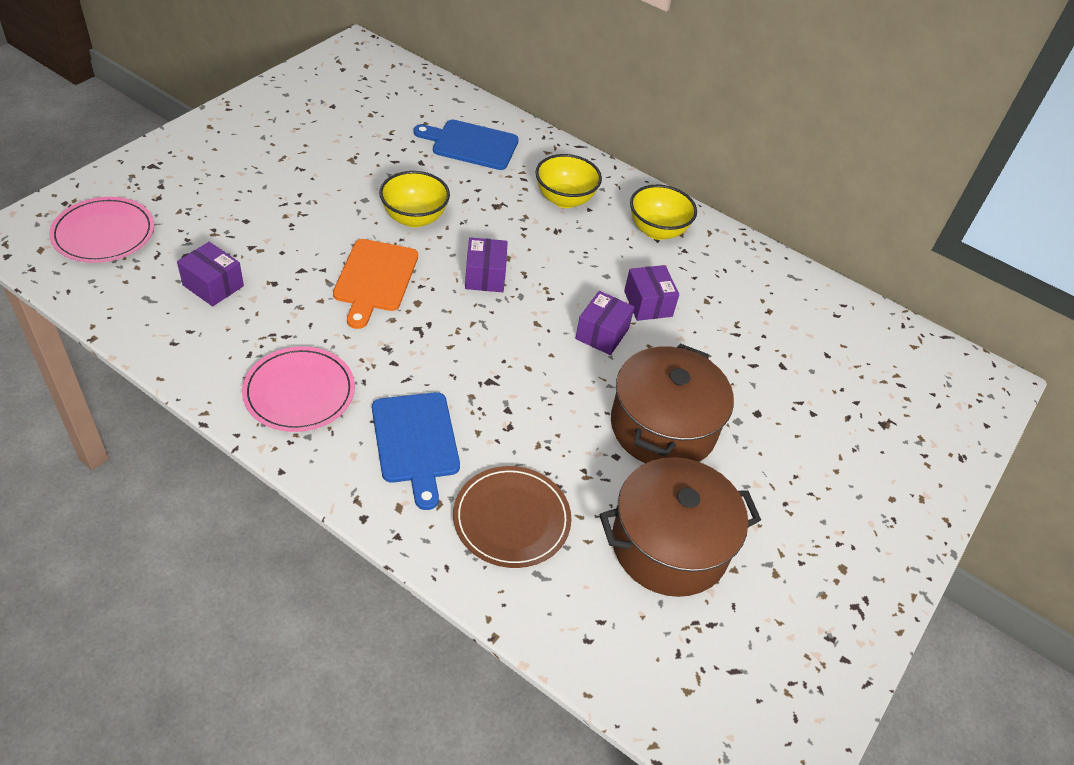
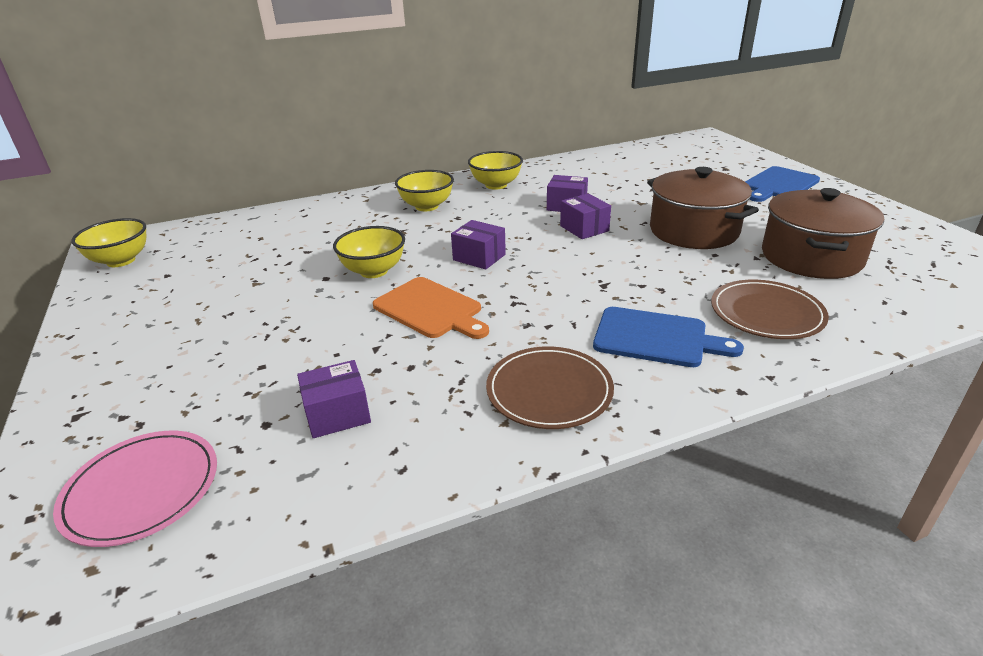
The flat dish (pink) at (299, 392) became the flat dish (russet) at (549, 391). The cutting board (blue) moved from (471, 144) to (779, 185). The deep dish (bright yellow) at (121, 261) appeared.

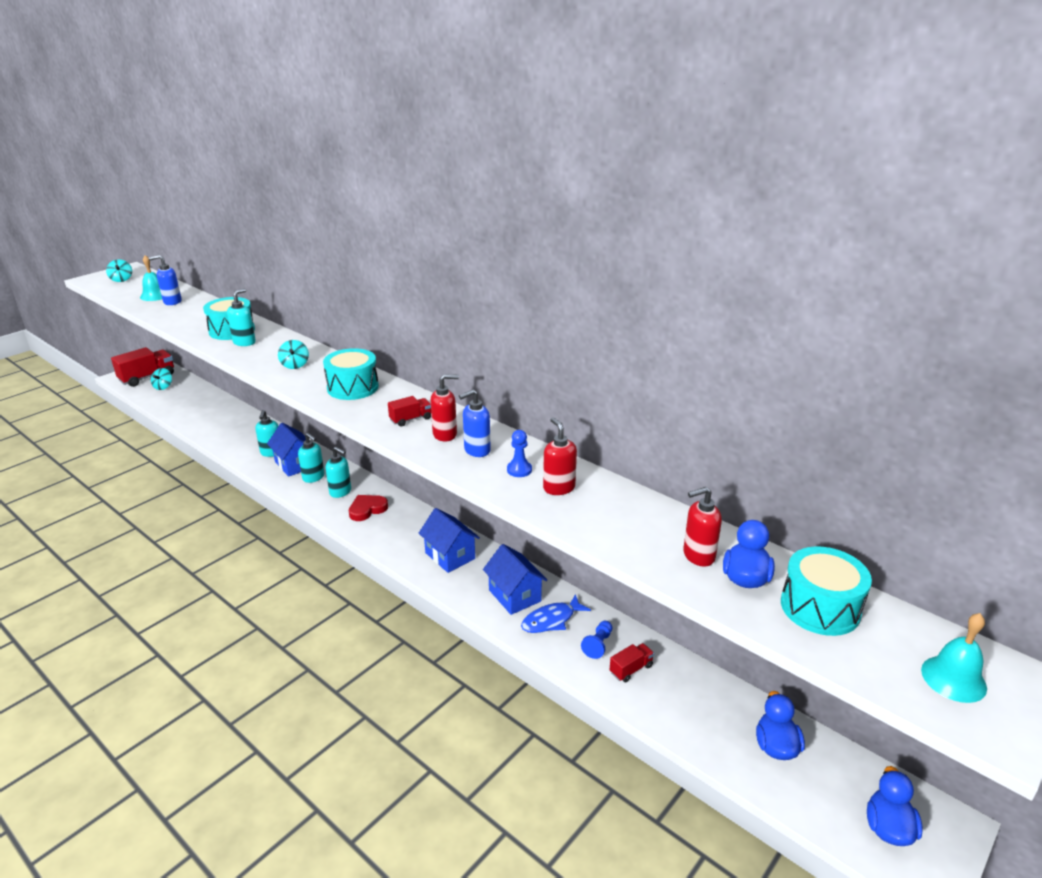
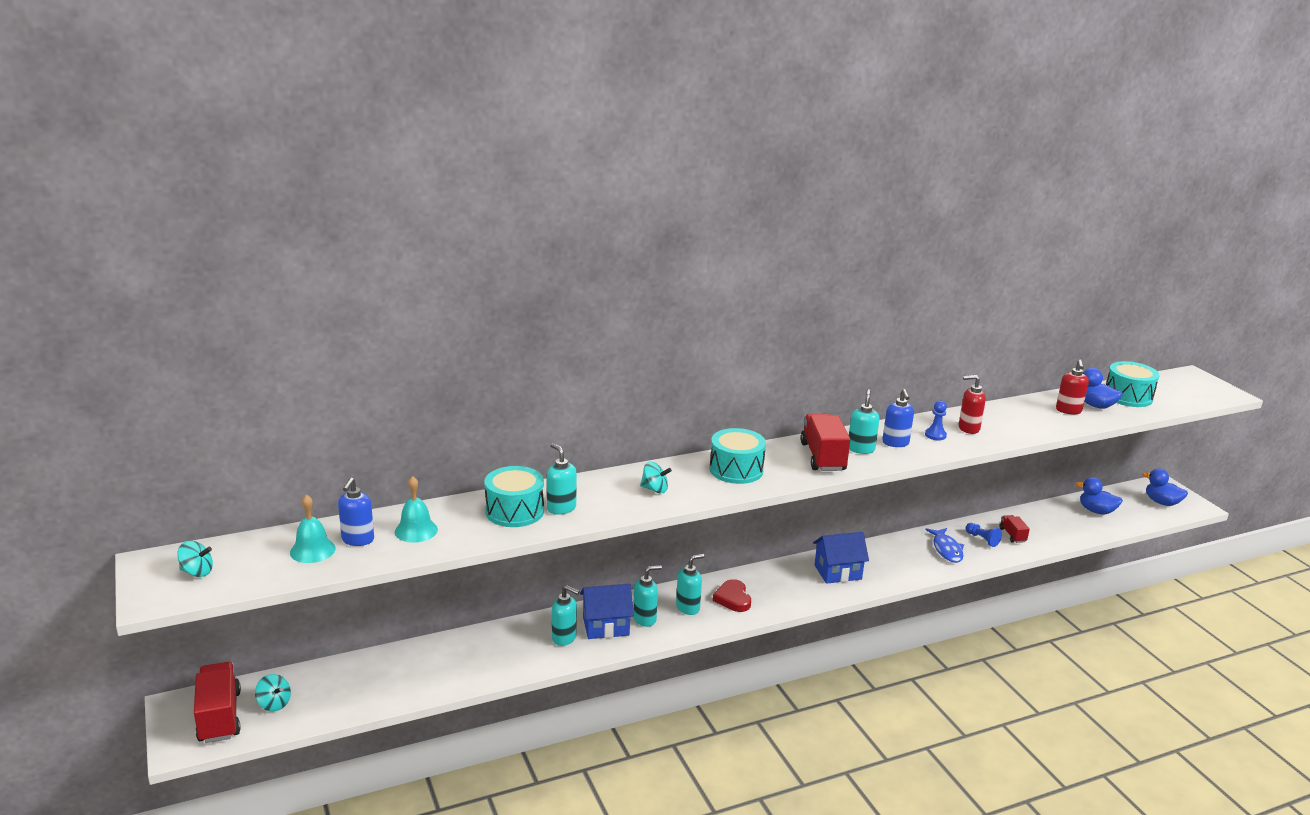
The toy truck (red) at (410, 419) changed to 1.94 times the size. The soap pump (red) at (445, 434) became the soap pump (teal) at (861, 449). The cottage (blue) at (515, 595) disappeared. The hand bell (teal) moved from (953, 678) to (416, 530).

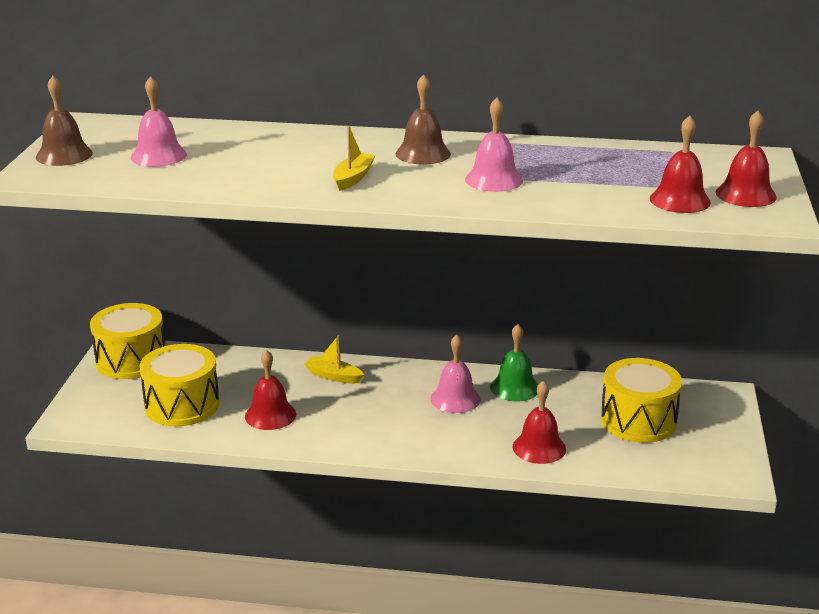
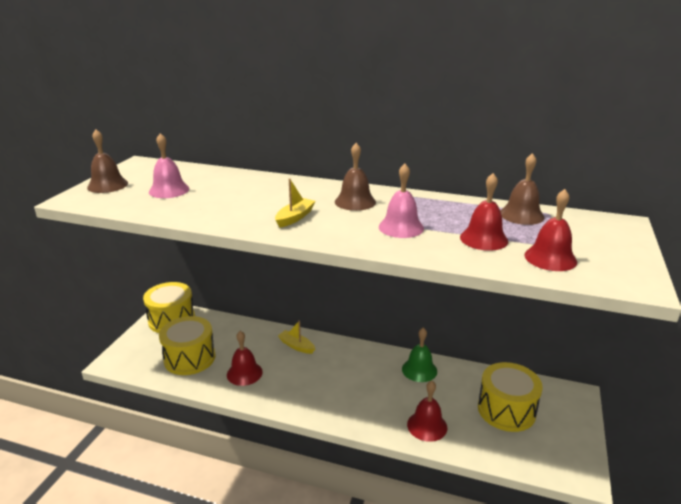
The hand bell (pink) at (455, 399) disappeared. The hand bell (red) moved from (745, 194) to (483, 239). The hand bell (russet) at (521, 215) appeared.

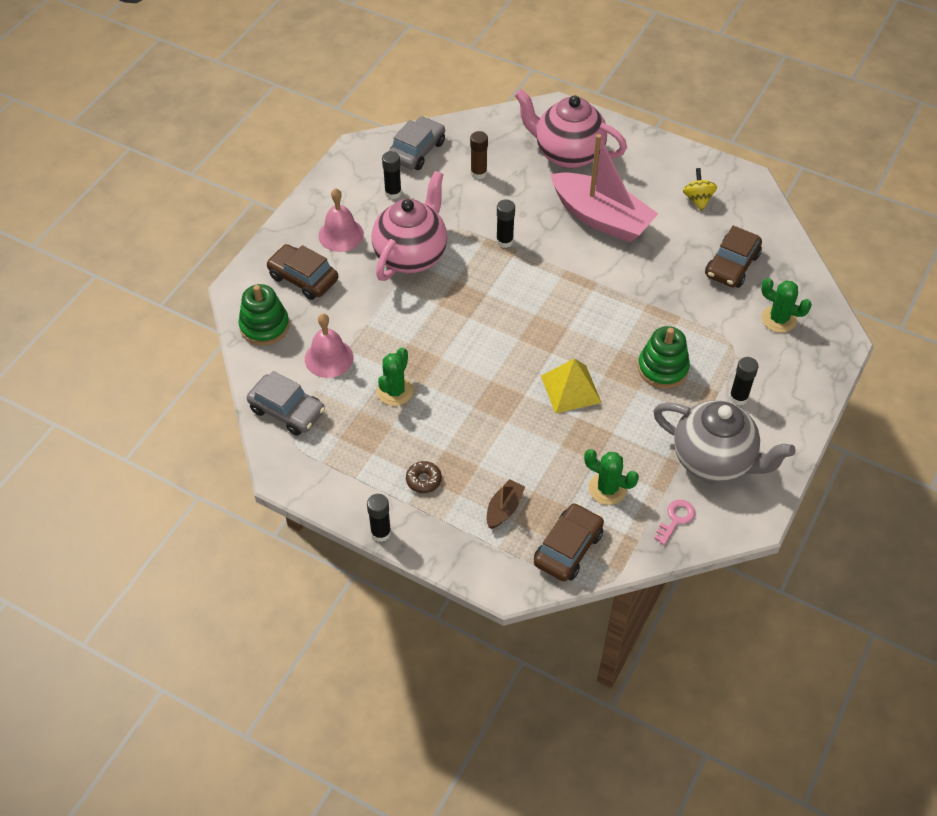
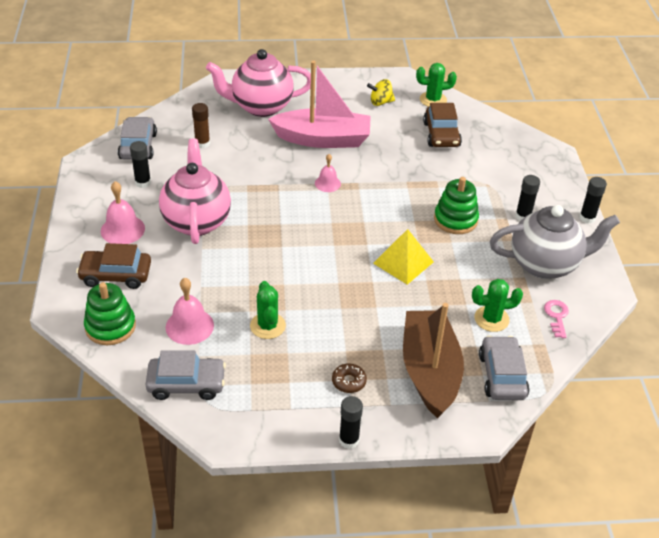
The sailboat (russet) at (504, 509) changed to 2.31 times the size. The glue (black) moved from (504, 241) to (587, 218). The car (russet) at (568, 548) became the car (gray) at (502, 375). The spinning top (bright yellow) at (698, 199) turned 60 degrees counterclockwise. The saguaro cactus (emerald) moved from (778, 319) to (433, 100). The hand bell (pink) at (327, 183) appeared.

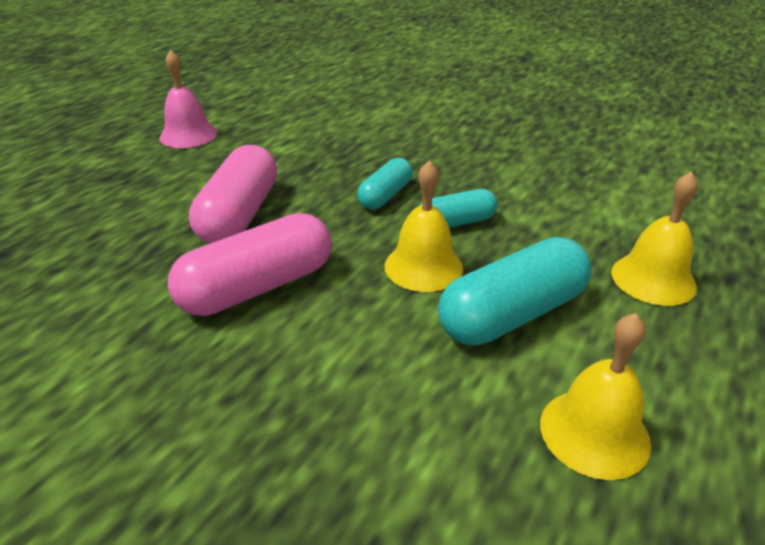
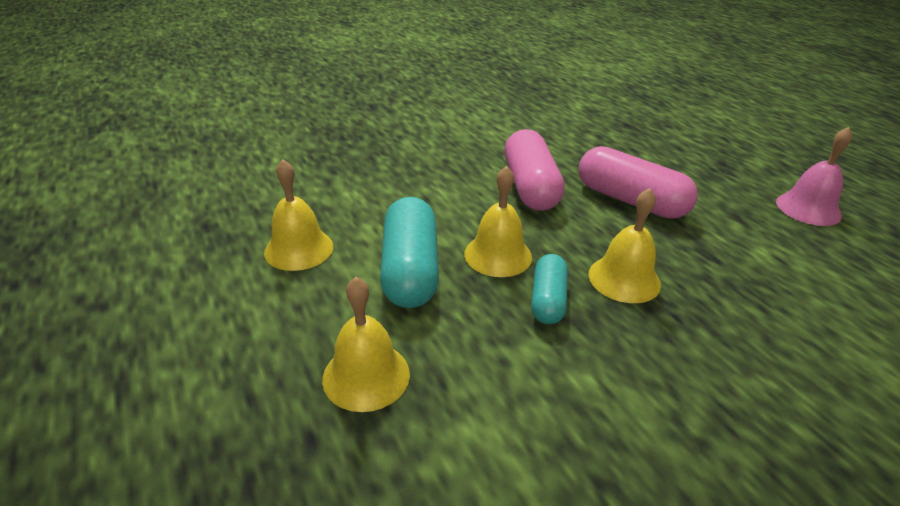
The pill shape (teal) at (385, 195) was replaced by the hand bell (bright yellow) at (624, 279).

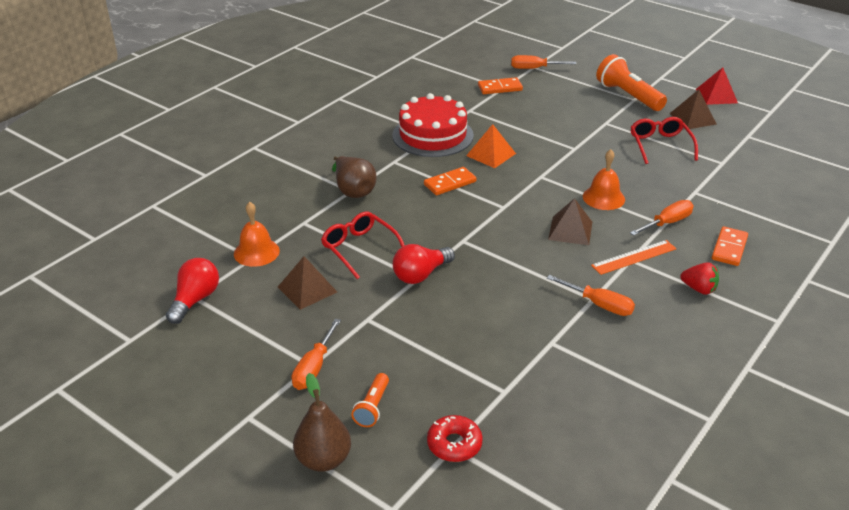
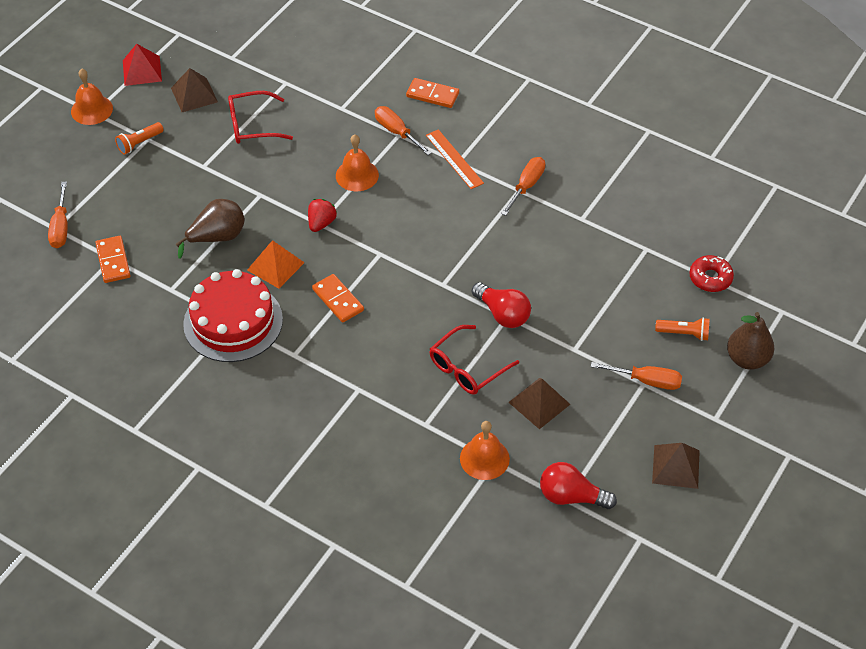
The toy pear (russet) moved from (353, 191) to (217, 237). The pyramid shape (russet) moved from (570, 230) to (675, 466). The flashlight (orange) at (628, 96) changed to 0.53 times the size. The strawberry (red) moved from (699, 289) to (321, 223). The hand bell (orange) at (91, 110) appeared.

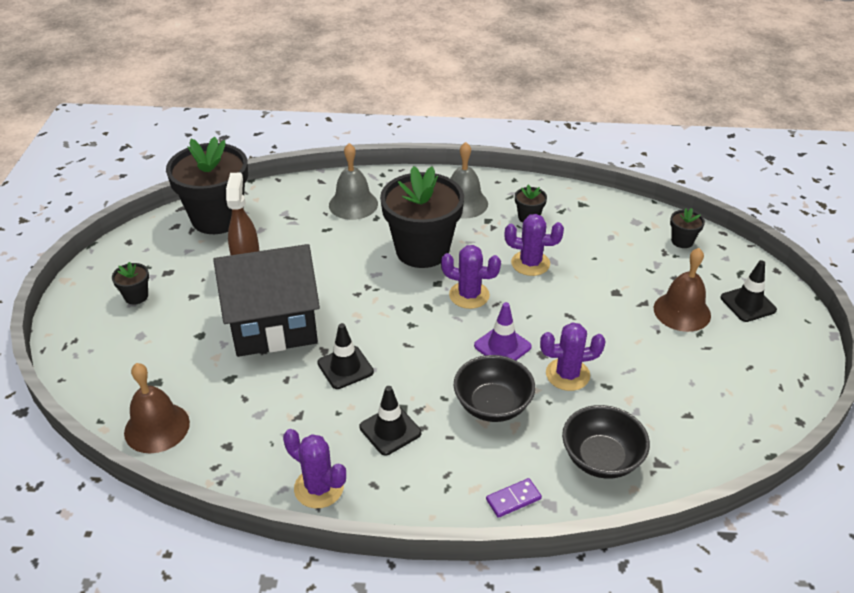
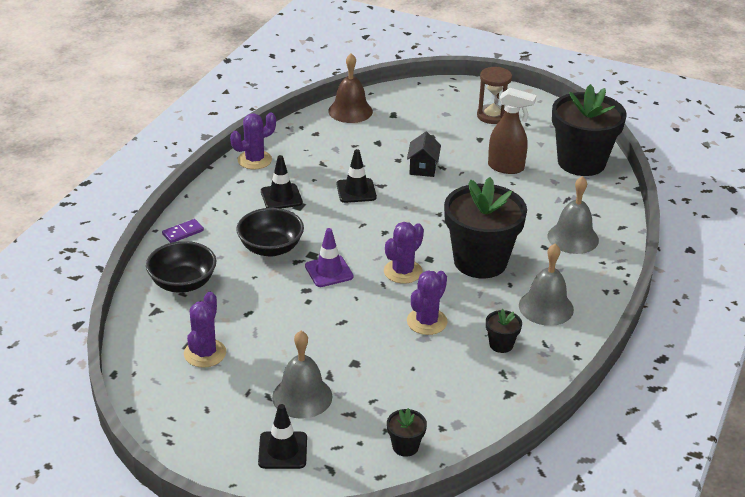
The potted plant (black) at (136, 296) was replaced by the hourglass (russet) at (492, 116). The cottage (black) at (273, 325) changed to 0.42 times the size. The domino tile (violet) at (513, 499) turned 60 degrees clockwise. The saguaro cactus (violet) moved from (567, 374) to (205, 353). The hand bell (russet) at (682, 311) became the hand bell (gray) at (302, 396).

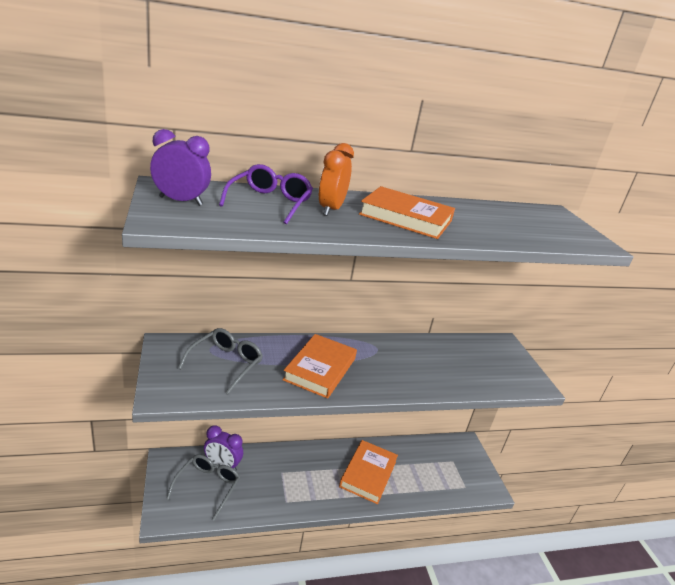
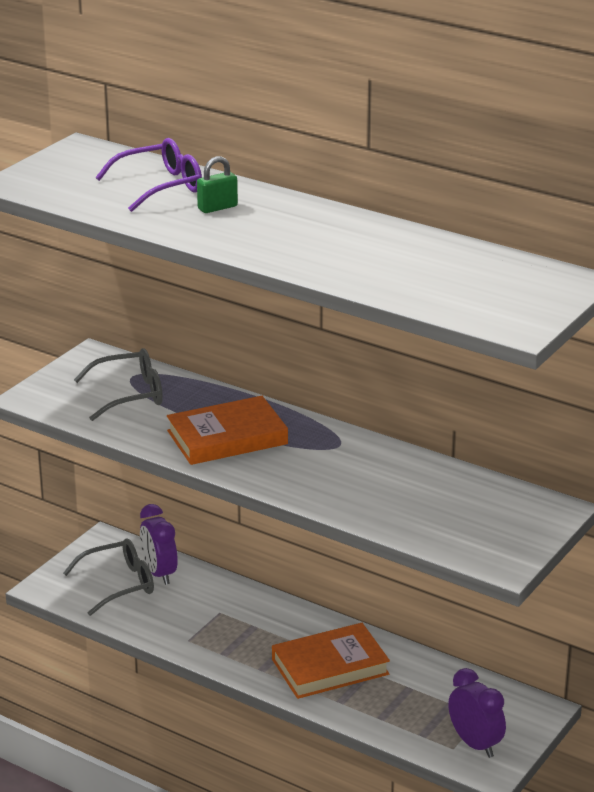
The alarm clock (violet) moved from (180, 201) to (475, 744). The alarm clock (orange) at (330, 209) was replaced by the lock (emerald) at (217, 207). The hardcover (orange) at (406, 218) disappeared.

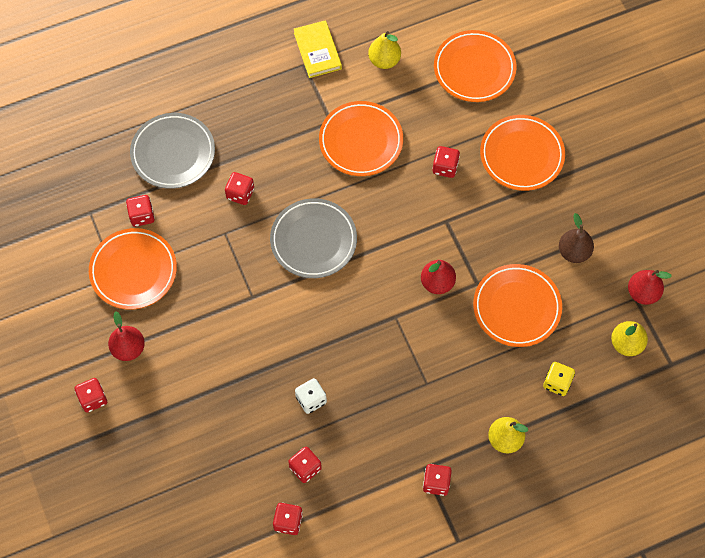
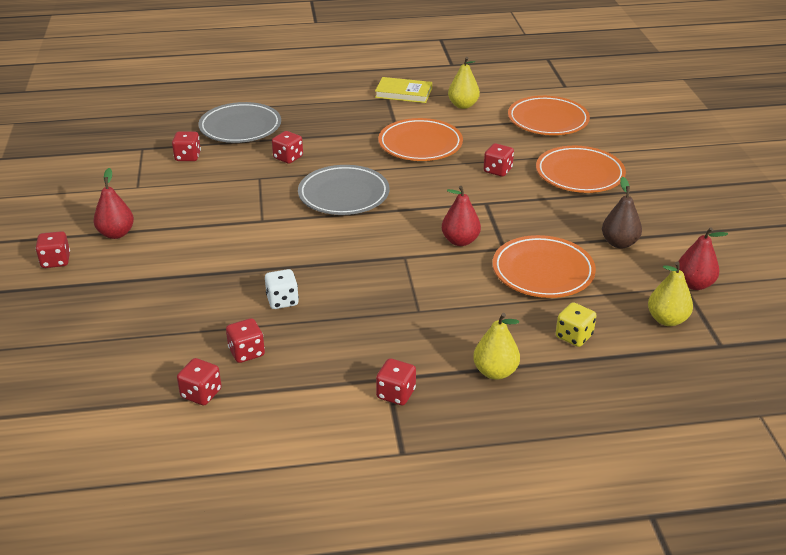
The flat dish (orange) at (133, 271) disappeared. The hardcover (bright yellow) at (317, 51) turned 75 degrees counterclockwise.

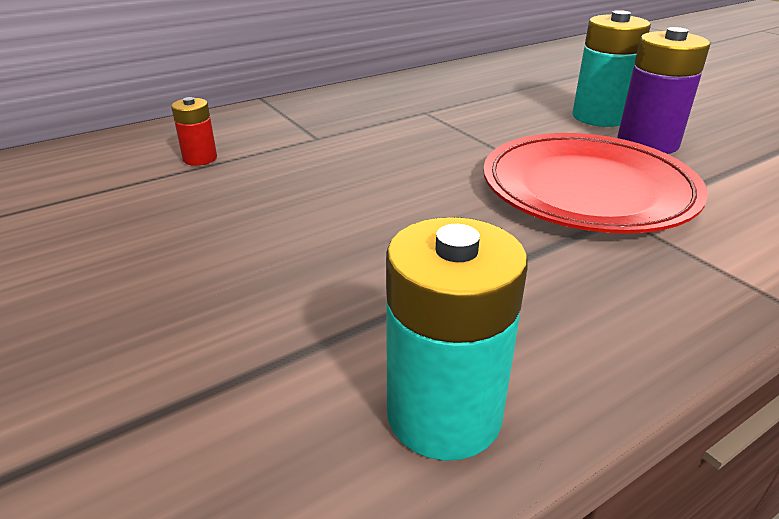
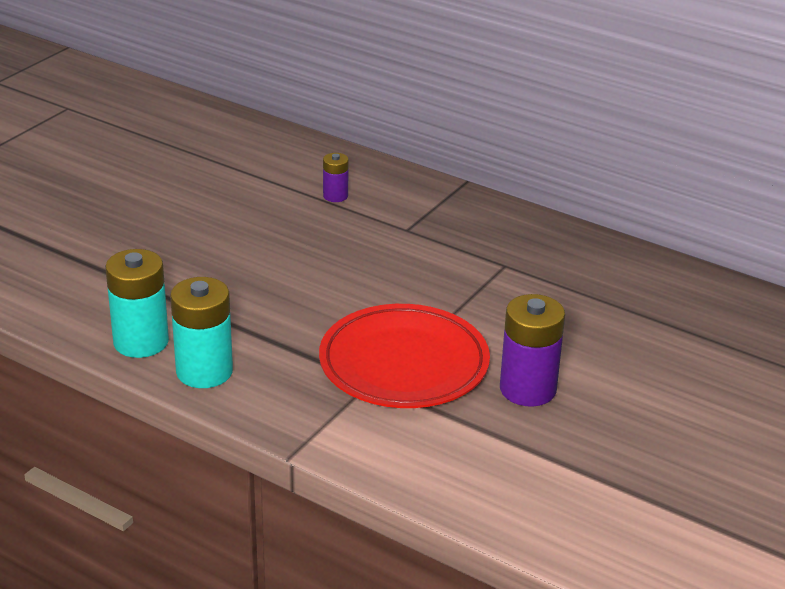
The battery (red) at (200, 158) became the battery (violet) at (335, 196). The battery (teal) moved from (599, 117) to (204, 371).

